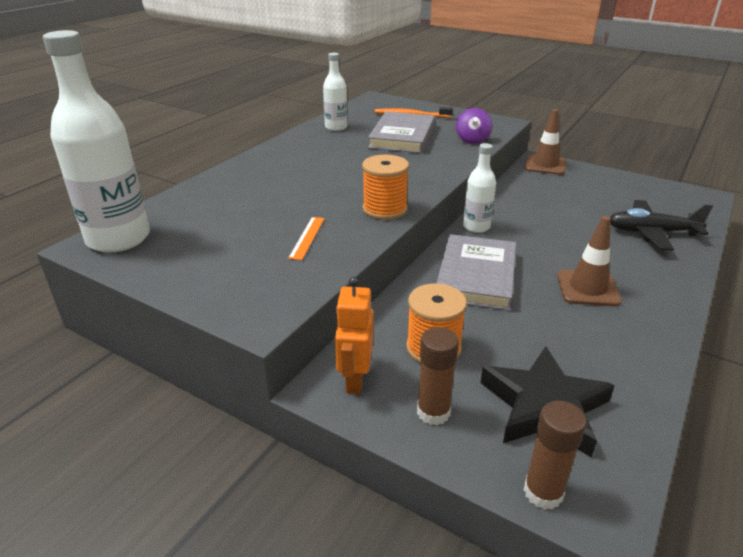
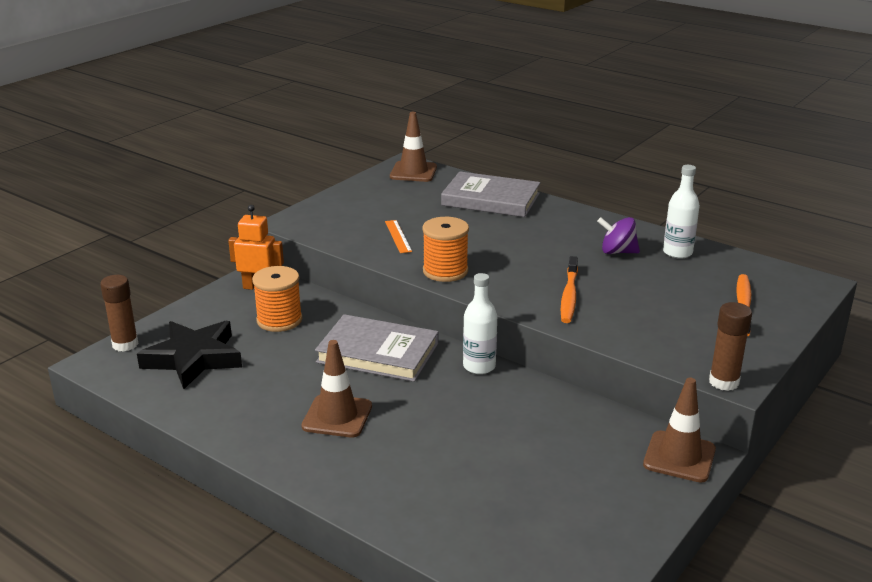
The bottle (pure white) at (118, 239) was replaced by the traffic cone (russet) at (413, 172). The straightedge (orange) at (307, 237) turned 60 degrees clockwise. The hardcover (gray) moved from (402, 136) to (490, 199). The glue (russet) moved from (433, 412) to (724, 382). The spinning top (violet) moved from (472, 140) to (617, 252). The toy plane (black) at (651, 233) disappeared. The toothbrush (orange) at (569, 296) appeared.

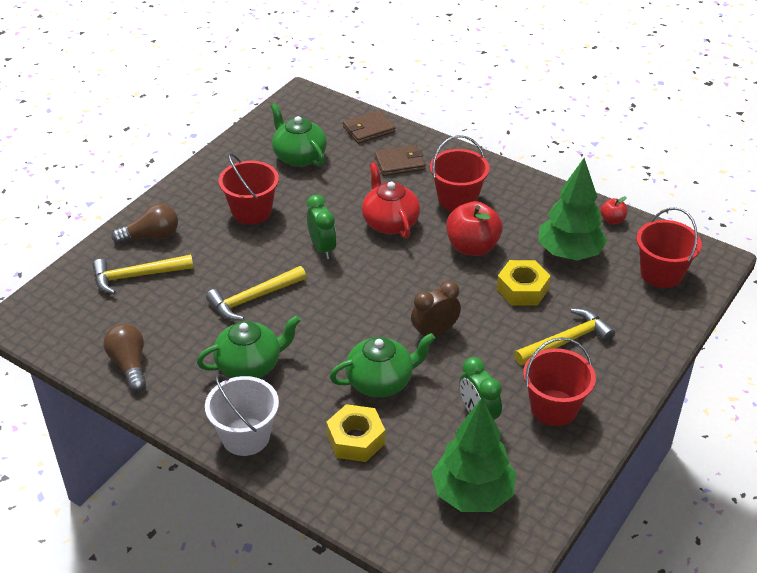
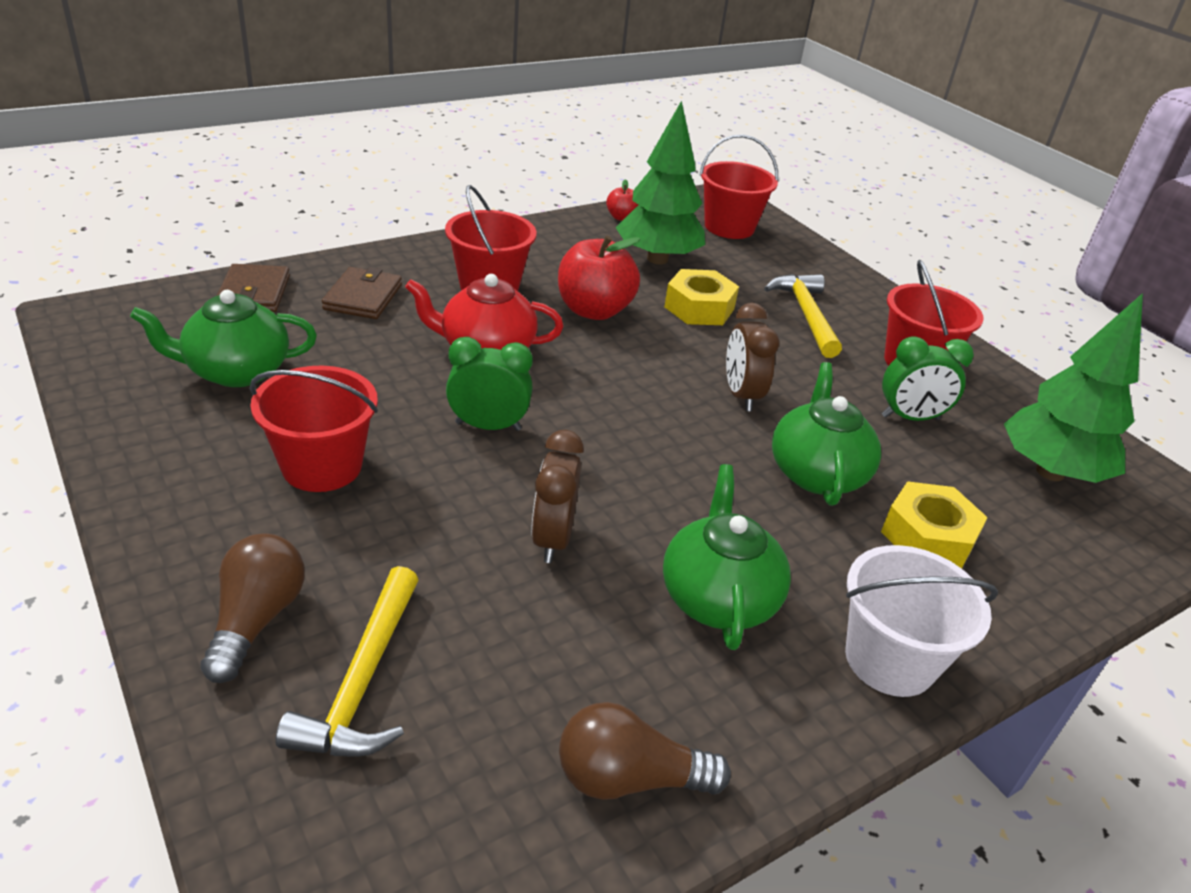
The carpenter's hammer (bright yellow) at (253, 298) was replaced by the alarm clock (russet) at (553, 539).

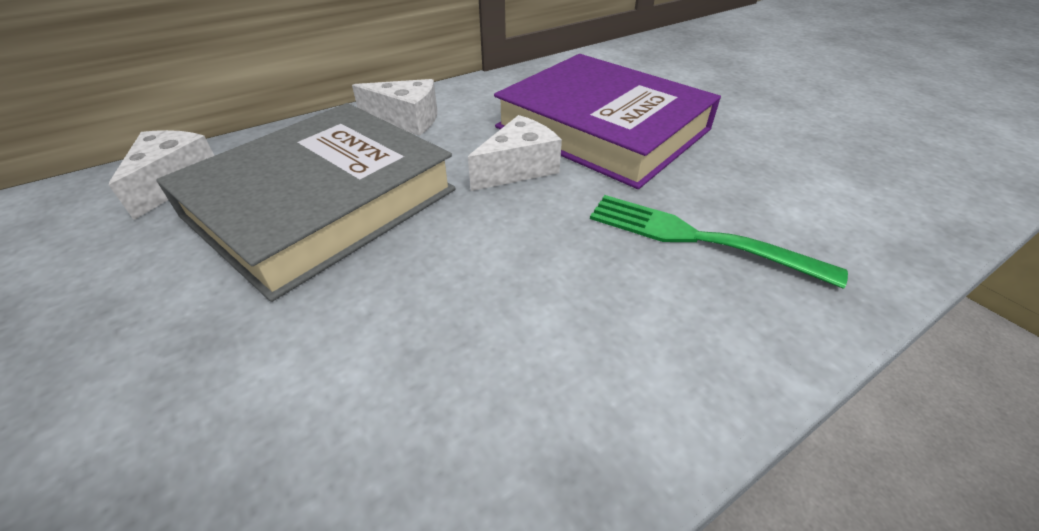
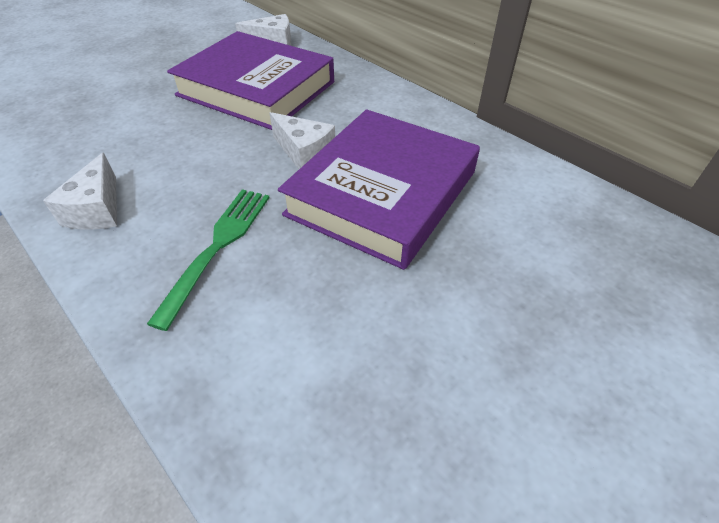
The hardcover (gray) at (322, 202) became the hardcover (violet) at (256, 88). The cheese wedge (pure white) moved from (407, 120) to (97, 210).

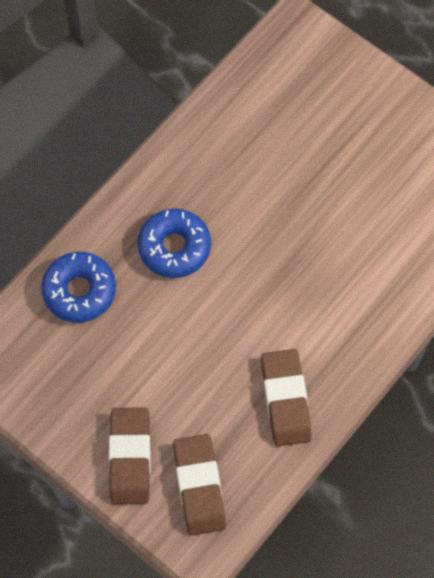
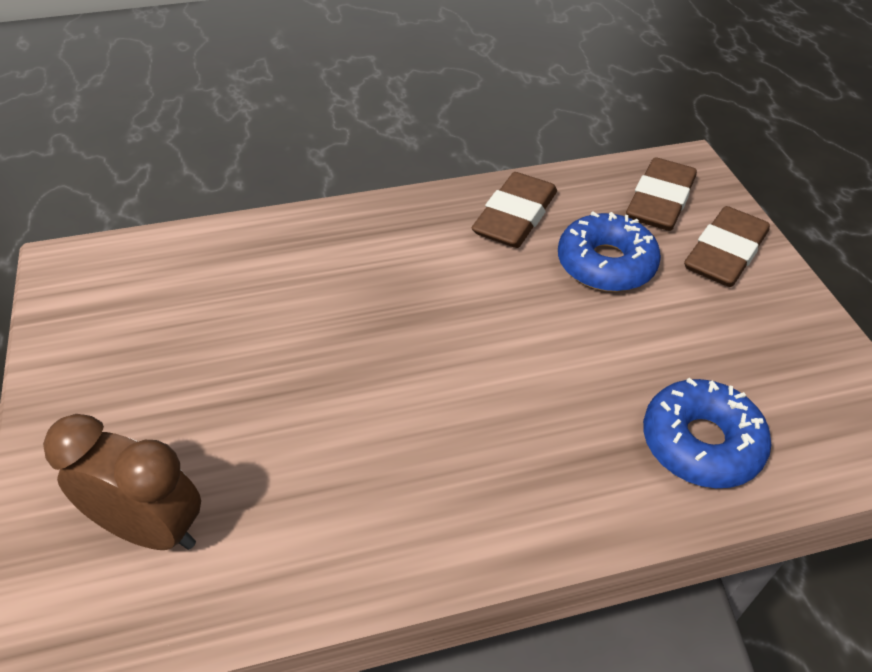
The doughnut (blue) moved from (174, 247) to (605, 264). The alarm clock (russet) at (150, 529) appeared.

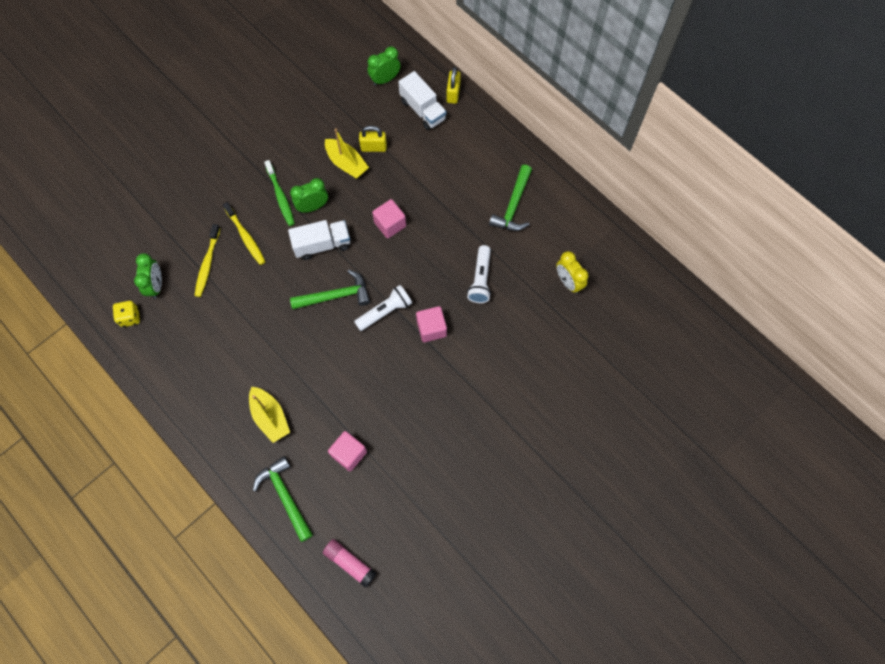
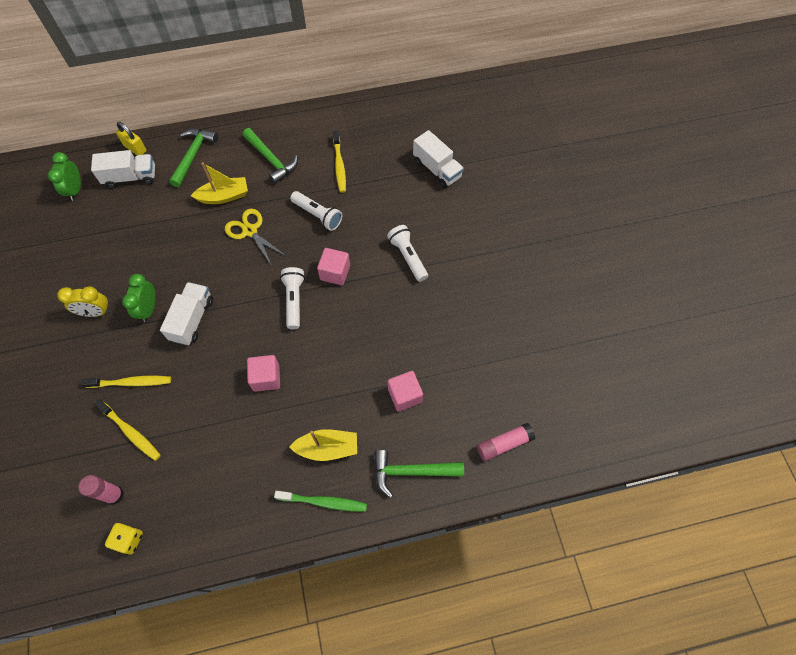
The alarm clock (emerald) at (156, 285) was replaced by the glue (pink) at (114, 495). The toothbrush (emerald) moved from (280, 197) to (324, 502). The carpenter's hammer (emerald) moved from (336, 295) to (193, 155). The sailboat (bright yellow) moved from (346, 163) to (224, 196). The lock (bright yellow) at (373, 147) disappeared. The block (pink) moved from (390, 224) to (266, 378). The alarm clock (bright yellow) moved from (568, 282) to (96, 312). The pair of scissors (bright yellow) at (250, 231) appeared. The toothbrush (bright yellow) at (339, 165) appeared. The flashlight (pure white) at (408, 257) appeared. The toy truck (pure white) at (437, 169) appeared.

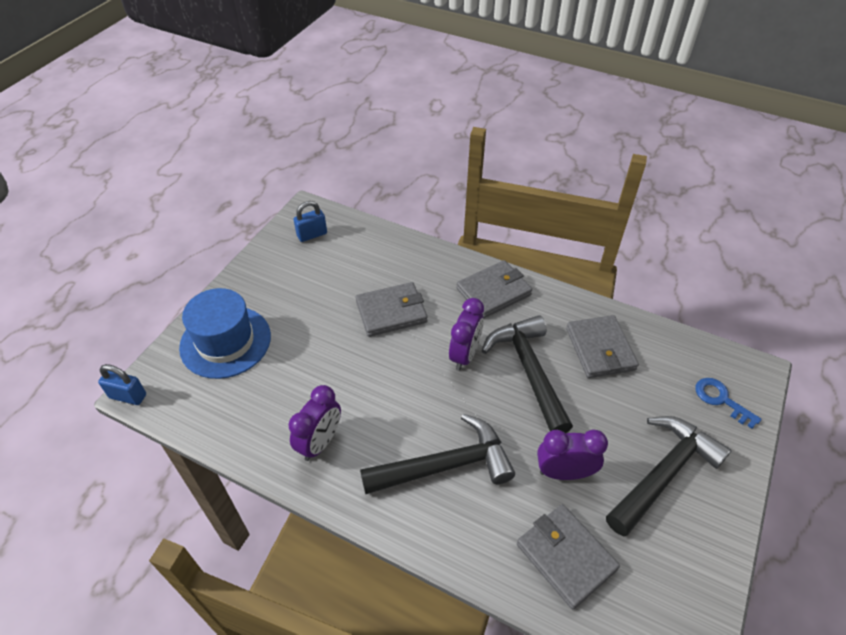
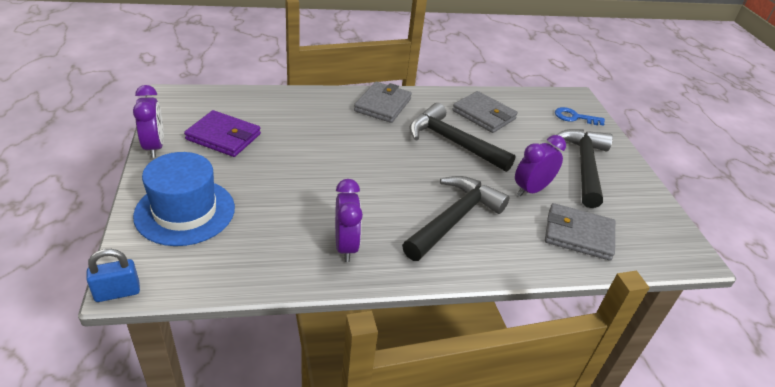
The lock (blue) at (312, 234) disappeared. The wallet (gray) at (391, 312) disappeared. The alarm clock (violet) moved from (465, 355) to (154, 147). The wallet (violet) at (223, 137) appeared.

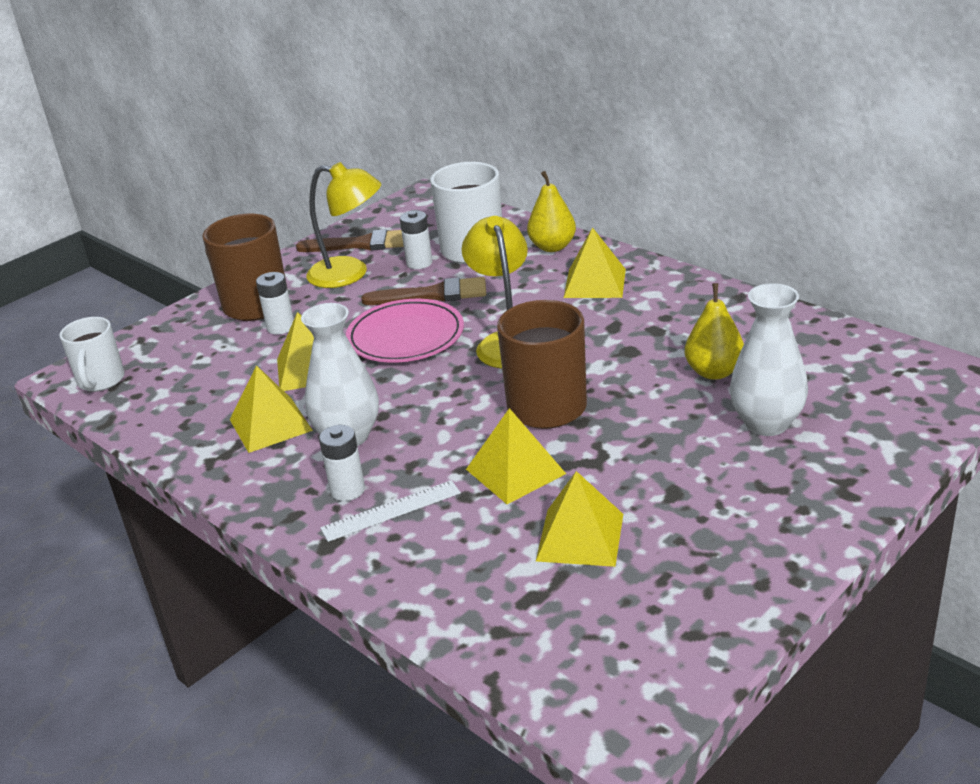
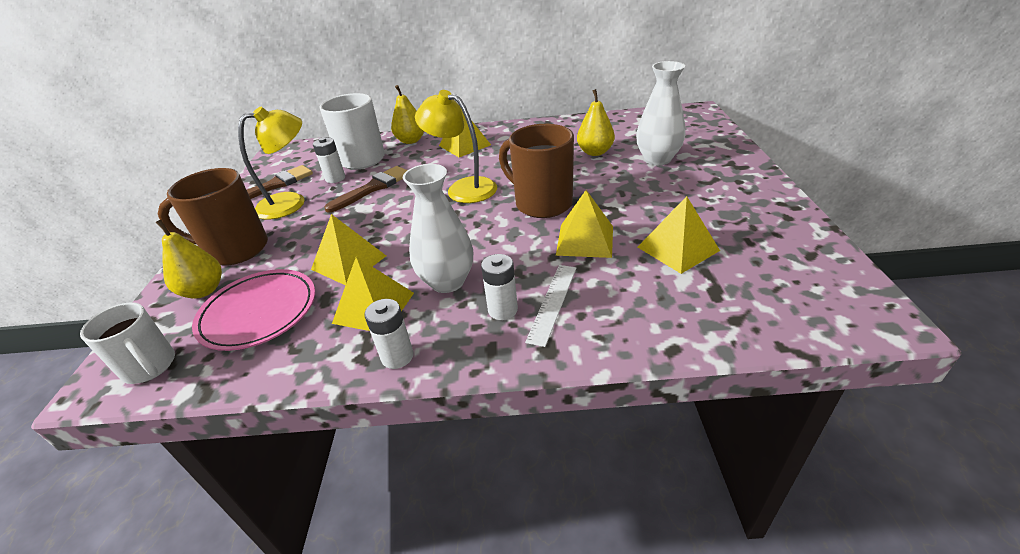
The battery (pure white) moved from (281, 327) to (397, 356). The flat dish (pink) moved from (406, 337) to (259, 313). The toy pear (bright yellow) at (203, 290) appeared.

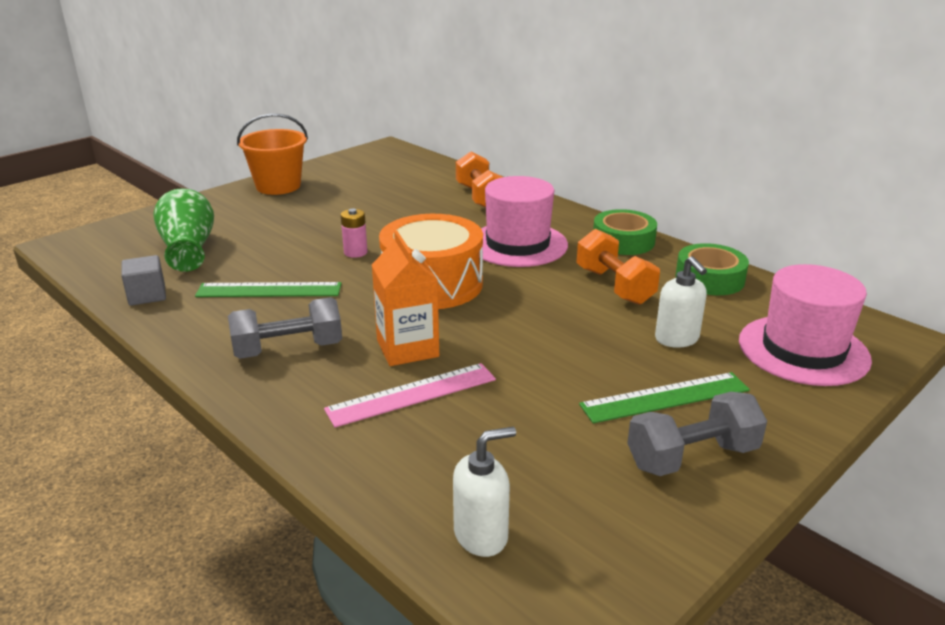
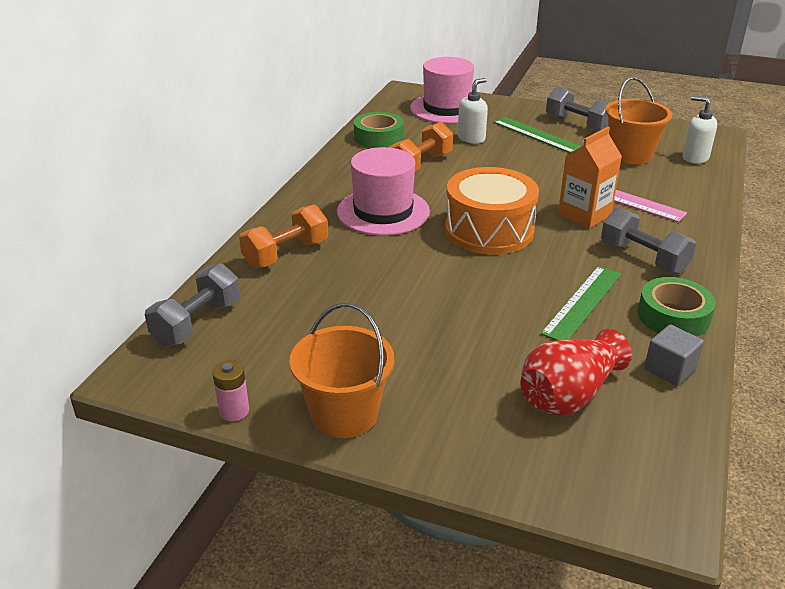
The flower vase (emerald) at (188, 250) became the flower vase (red) at (569, 394). The straightedge (emerald) at (269, 290) turned 60 degrees clockwise. The battery (pink) moved from (355, 252) to (234, 411). The roll of tape (emerald) moved from (623, 241) to (673, 316). The free weight (gray) at (197, 323) appeared. The pail (orange) at (630, 155) appeared.

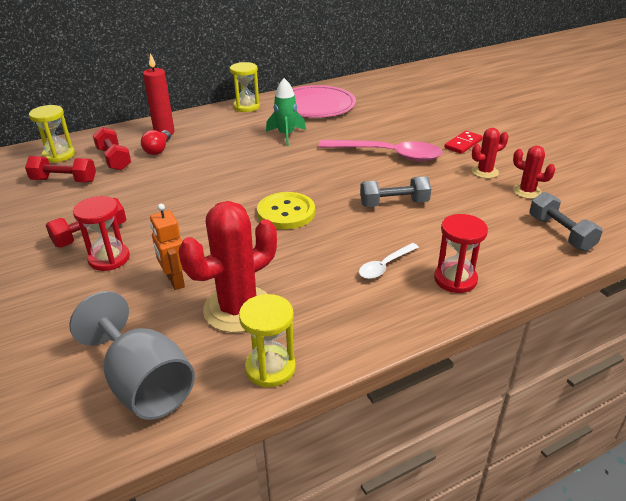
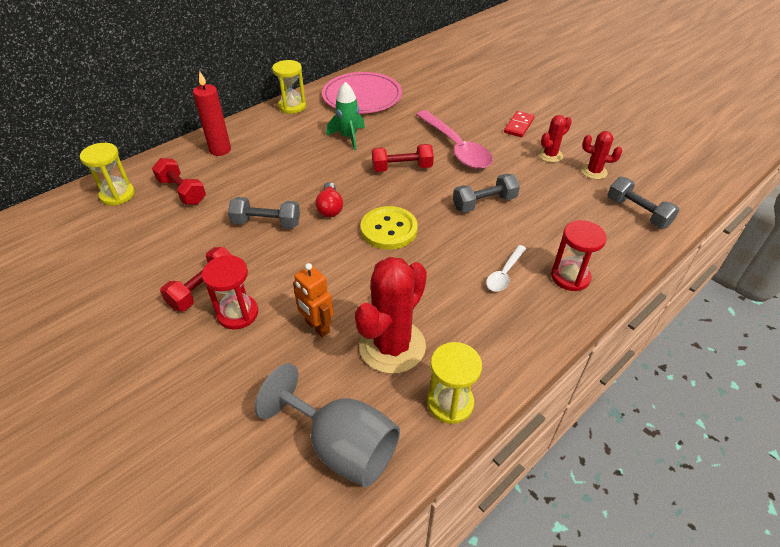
The free weight (red) moved from (64, 180) to (402, 168). The bulb (red) moved from (158, 150) to (330, 208). The teaspoon (pink) at (388, 155) turned 60 degrees clockwise. The free weight (gray) at (266, 223) appeared.

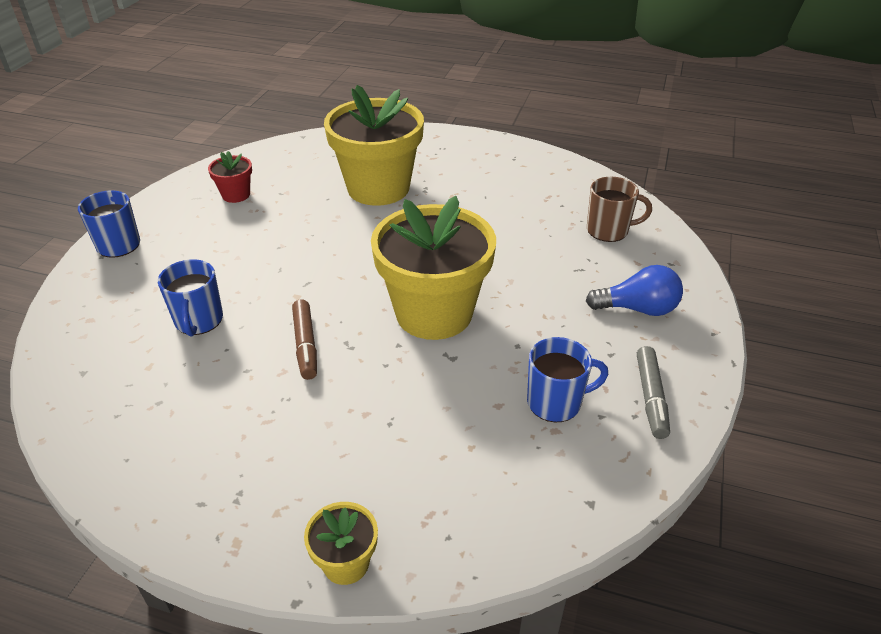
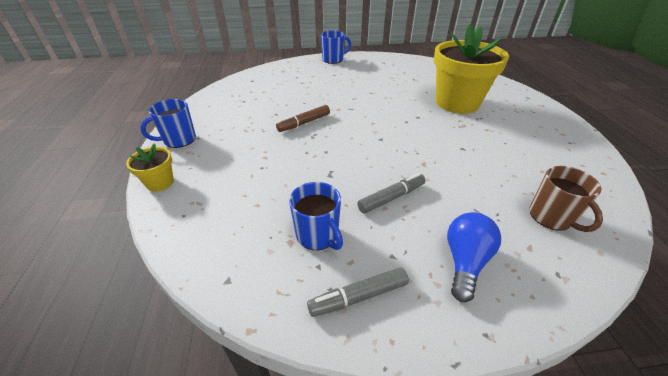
The mug (blue) moved from (199, 321) to (178, 140). The potted plant (red) at (236, 195) disappeared. The potted plant (bright yellow) at (434, 313) disappeared. The bulb (blue) at (637, 309) turned 135 degrees counterclockwise. The felt pen (gray) at (391, 198) appeared.

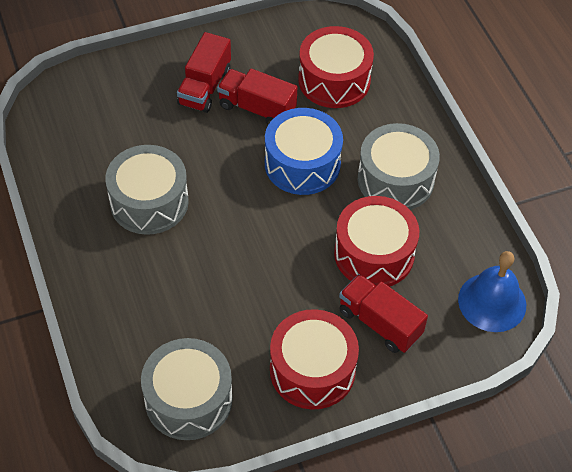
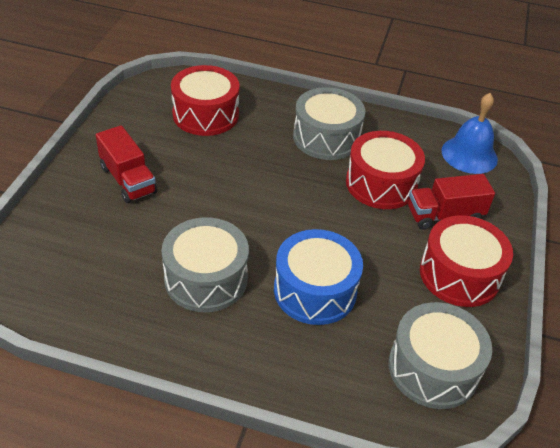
The toy truck (red) at (257, 108) disappeared. The toy drum (blue) moved from (302, 164) to (315, 290).

